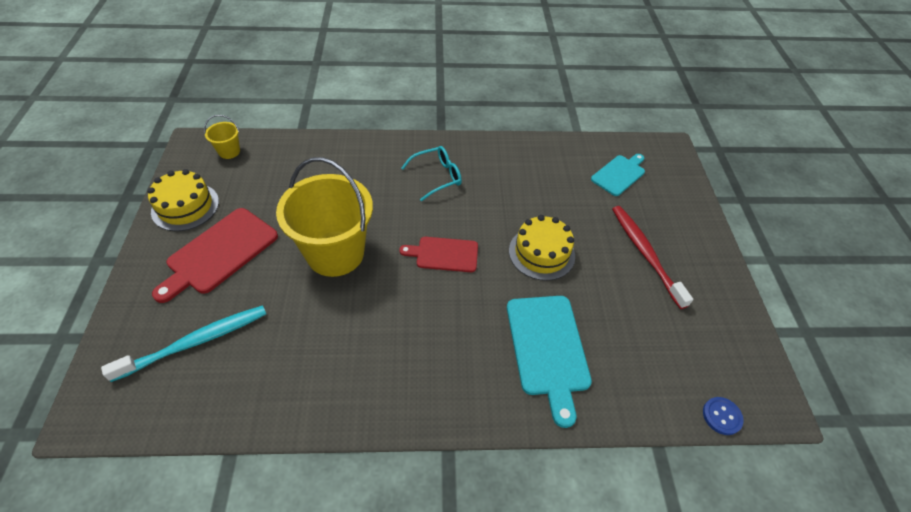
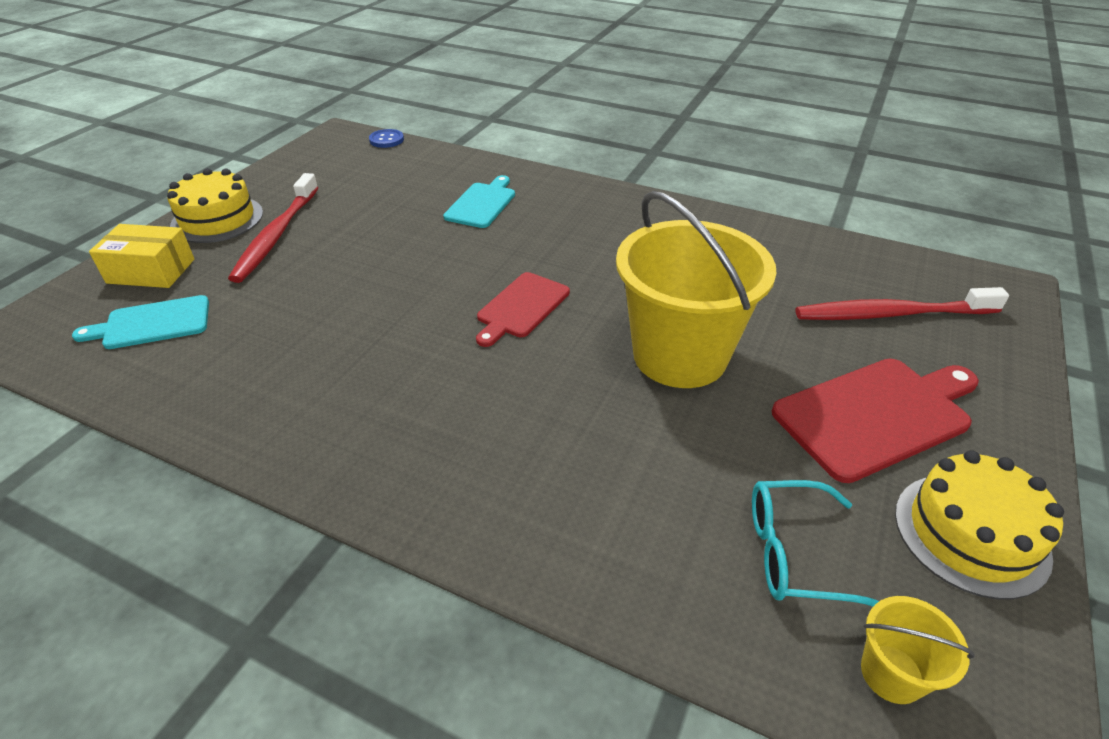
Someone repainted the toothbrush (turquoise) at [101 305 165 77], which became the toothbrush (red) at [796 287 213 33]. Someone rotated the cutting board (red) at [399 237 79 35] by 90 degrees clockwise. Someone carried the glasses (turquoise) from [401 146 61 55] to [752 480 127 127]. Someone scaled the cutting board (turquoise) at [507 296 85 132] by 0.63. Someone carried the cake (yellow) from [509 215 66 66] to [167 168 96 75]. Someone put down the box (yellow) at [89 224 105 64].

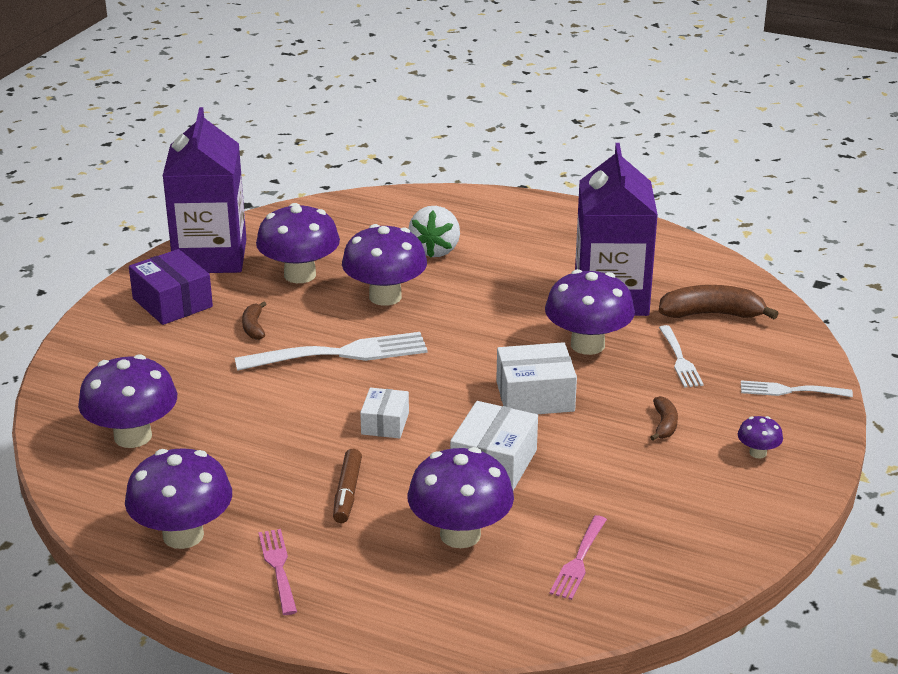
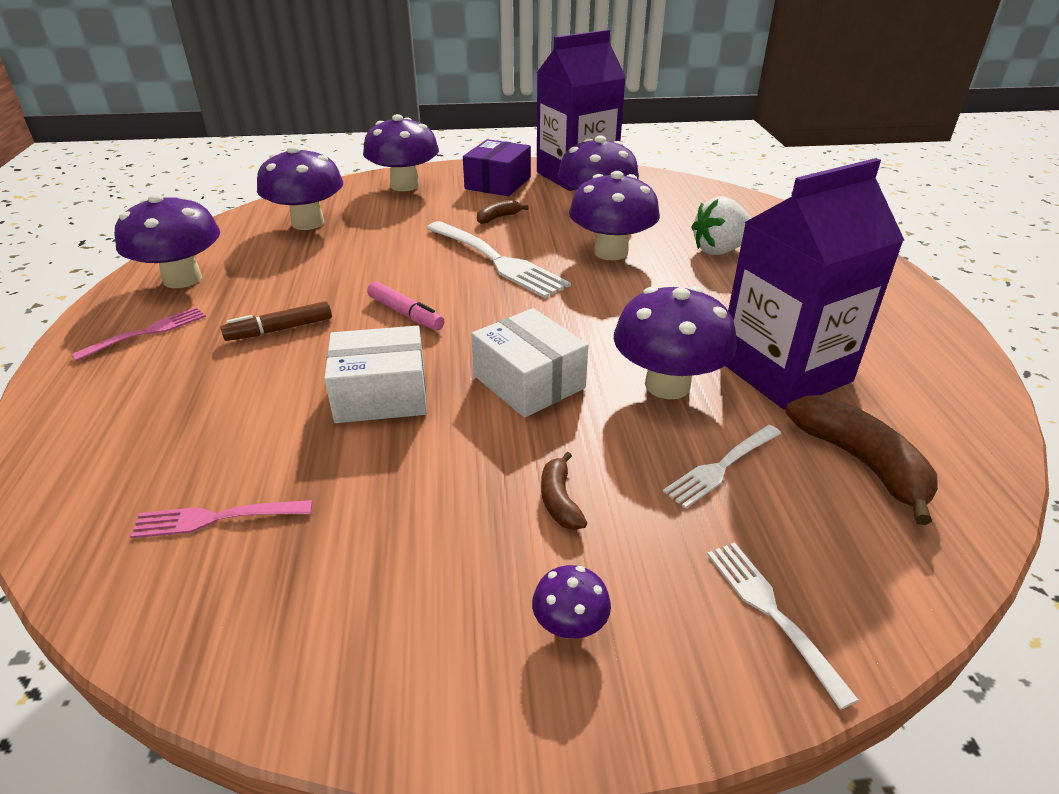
Someone swapped the box (white) at [360 387 49 51] for the marker (pink) at [367 281 77 50]. Someone carried the mushroom (purple) from [408 447 106 101] to [363 114 76 77]. Someone rotated the banana (brown) at [650 396 28 45] by 105 degrees clockwise.

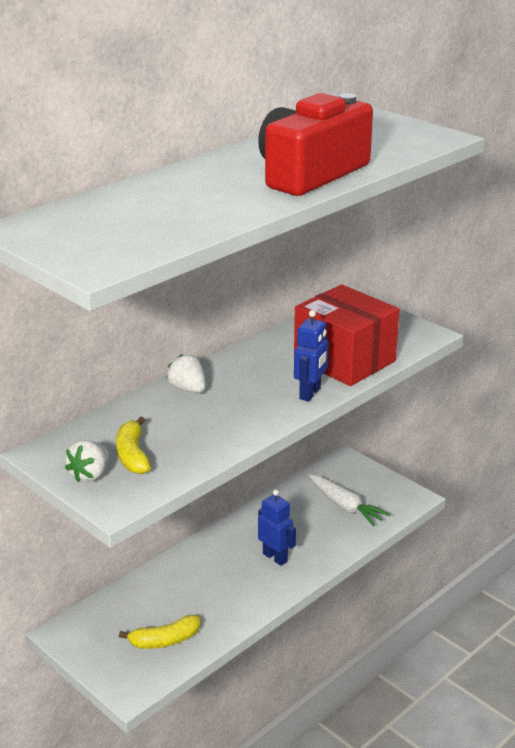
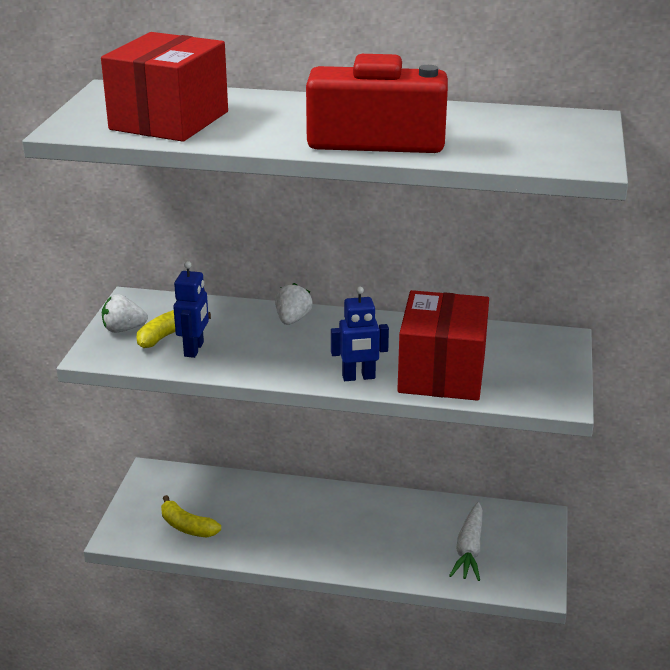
Someone carried the robot (blue) from [258 489 38 77] to [173 261 36 97]. Someone put down the box (red) at [101 32 127 110].

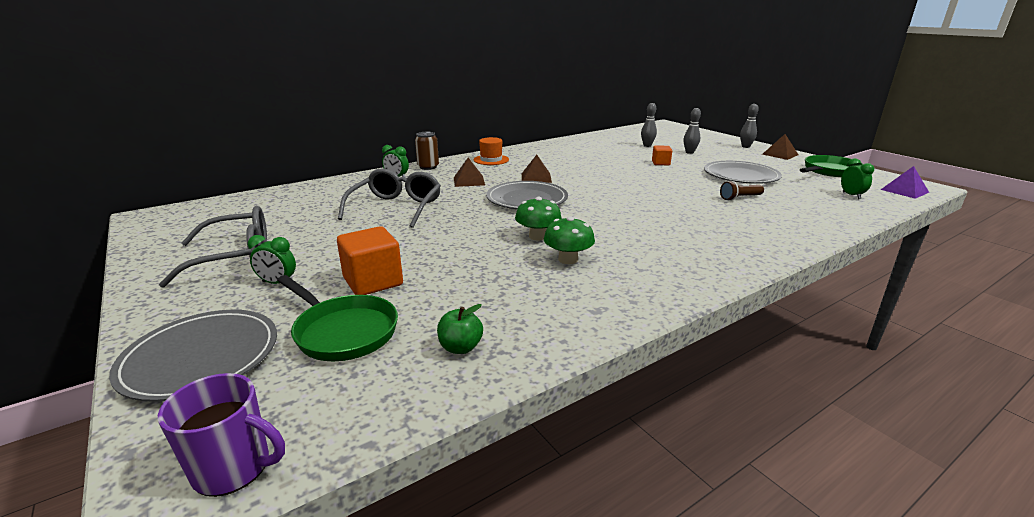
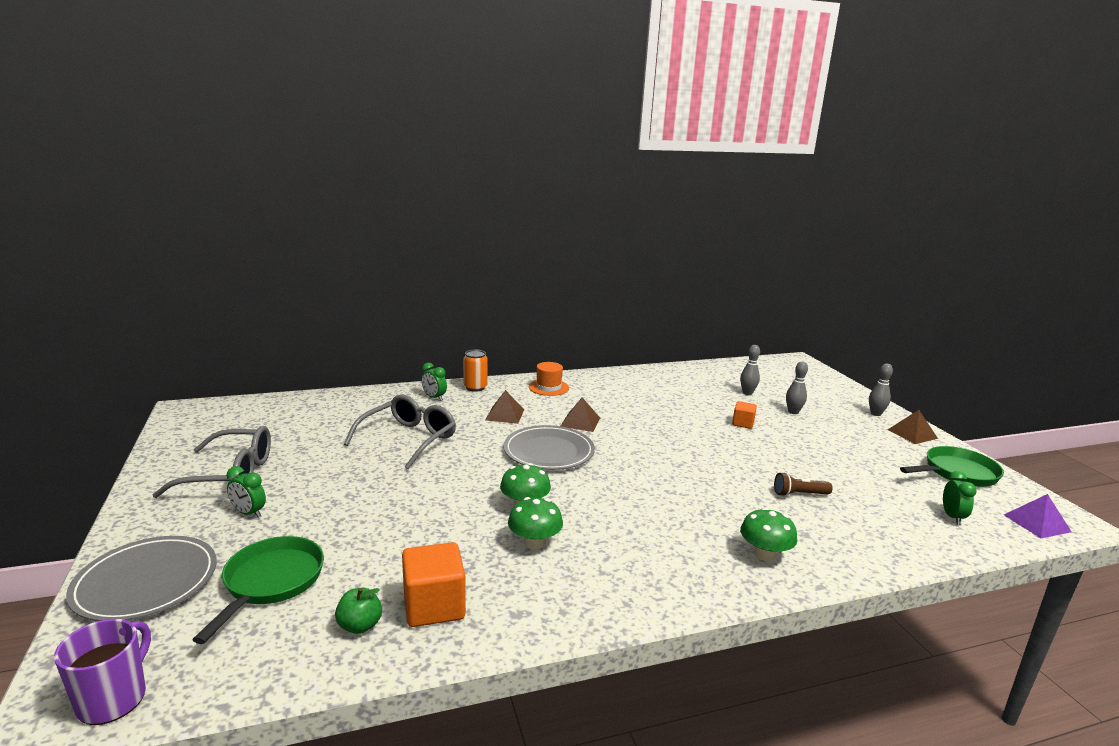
Someone rotated the mug (purple) at [158 373 127 124] by 105 degrees counterclockwise. Someone rotated the pan (green) at [277 275 121 86] by 135 degrees counterclockwise. Someone carried the cube (orange) from [337 226 66 69] to [402 542 64 85]. Someone repainted the can (brown) at [415 132 24 38], which became the can (orange) at [463 350 25 42]. Someone took away the plate (grey) at [704 161 78 23]. Someone put down the mushroom (green) at [740 508 57 53].

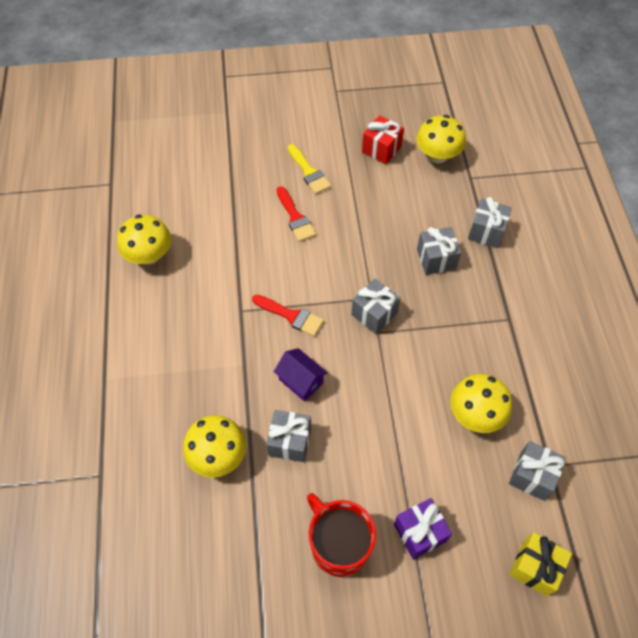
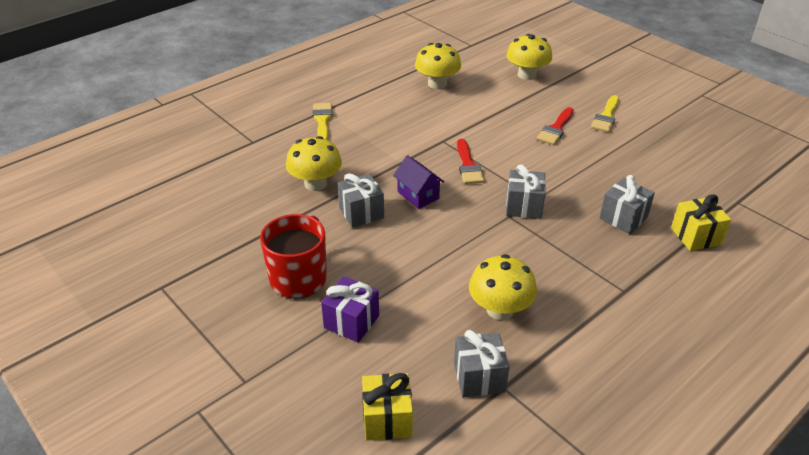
Someone rotated the house (purple) at [274 348 54 54] by 45 degrees counterclockwise. Someone took away the gift (red) at [362 115 42 49]. Someone carried the mushroom (yellow) from [416 115 50 48] to [506 34 46 46]. Someone repainted the gift (grey) at [468 197 44 51], which became the gift (yellow) at [671 194 60 57]. Someone put down the brush (yellow) at [313 103 19 37].

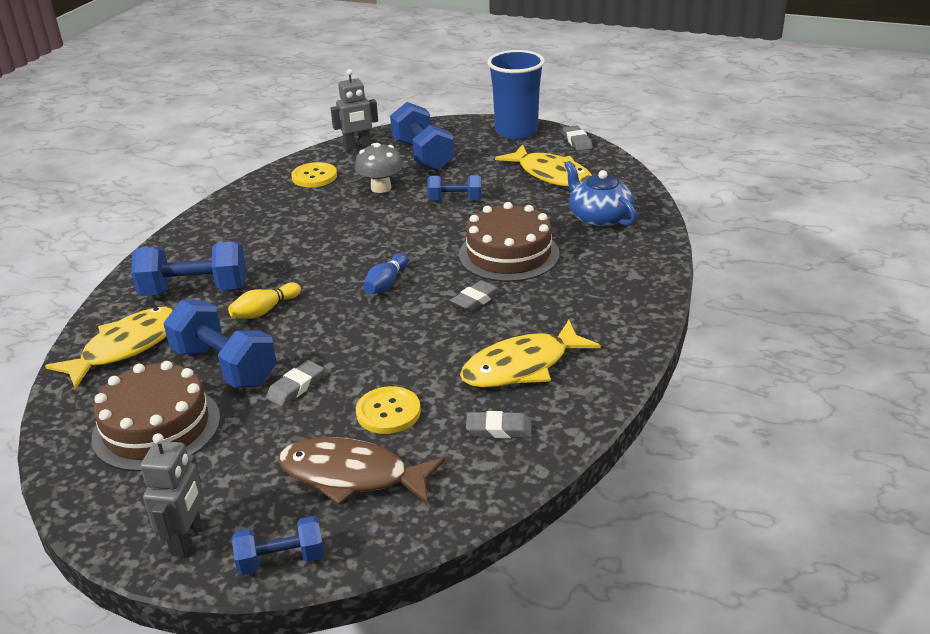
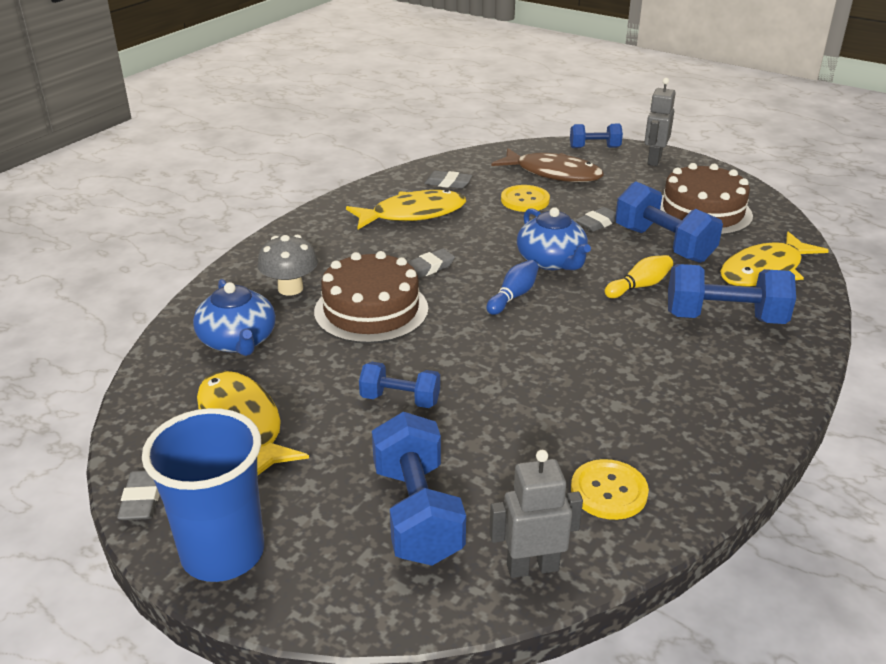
Someone carried the mushroom (grey) from [355 143 48 50] to [257 235 61 61]. Someone put down the teapot (blue) at [517 207 74 63].

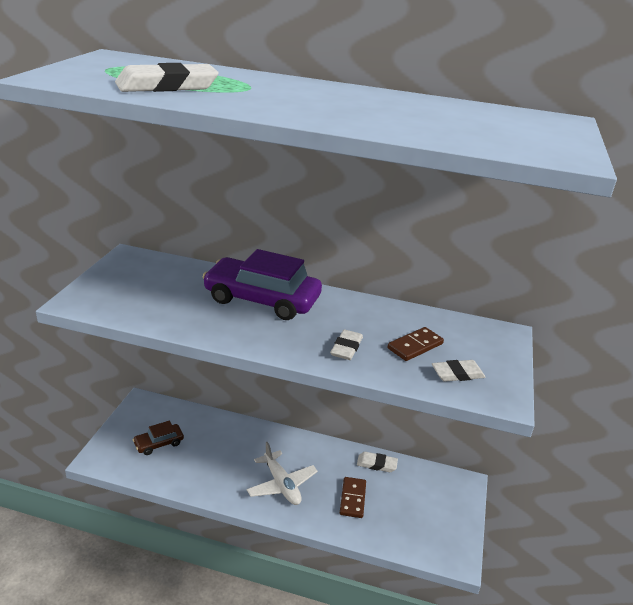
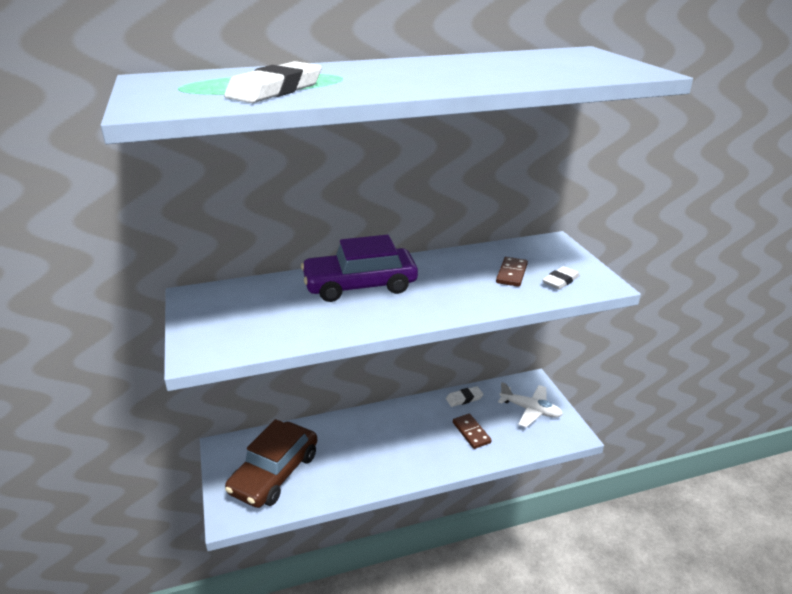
Someone scaled the car (brown) at [133 421 51 34] by 2.04. Someone carried the plane (white) from [247 442 71 63] to [498 382 65 46]. Someone took away the eraser (white) at [330 329 33 31].

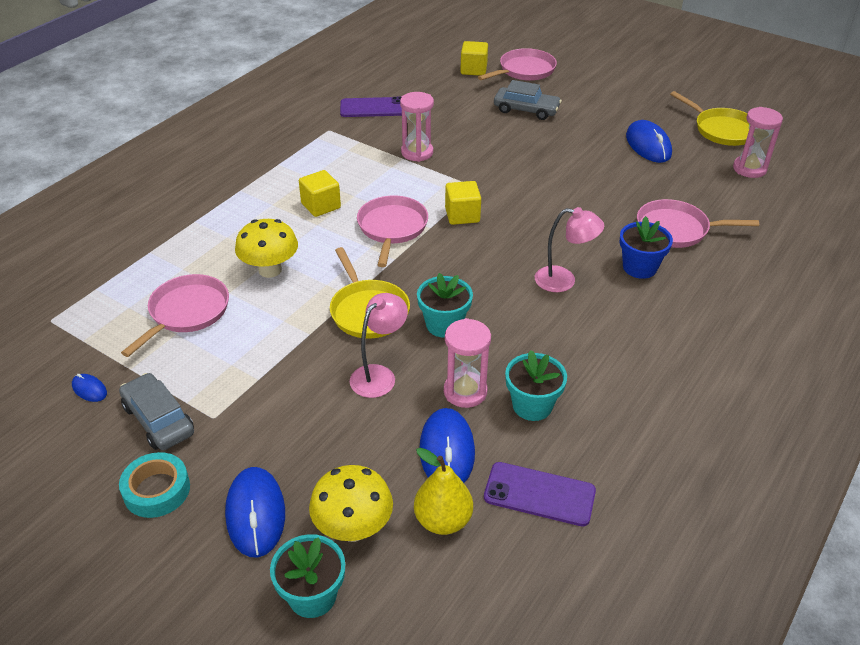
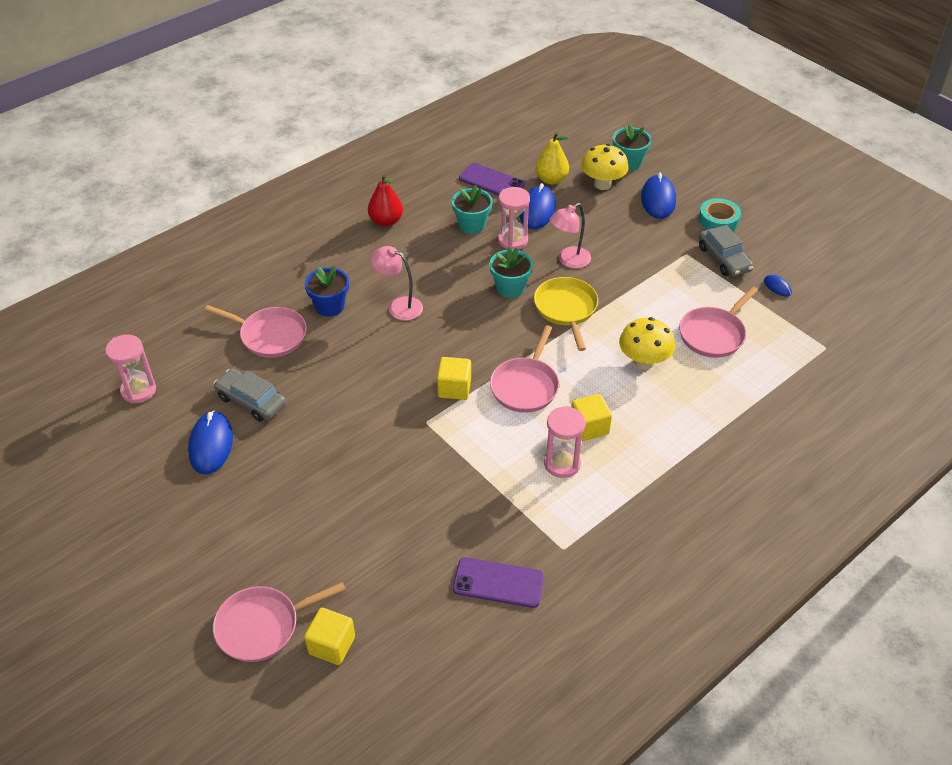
Someone carried the hourglass (pink) from [400 92 34 70] to [544 406 42 72]. Someone carried the car (grey) from [494 80 68 40] to [214 368 72 54]. Someone took away the pan (yellow) at [670 91 79 55]. Someone put down the pear (red) at [368 174 35 53].

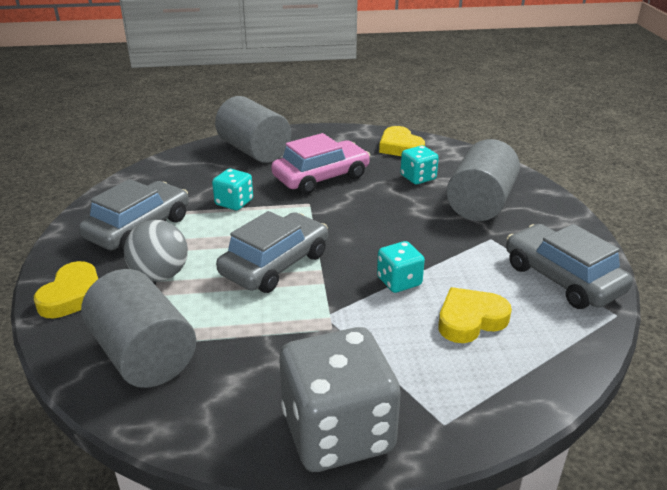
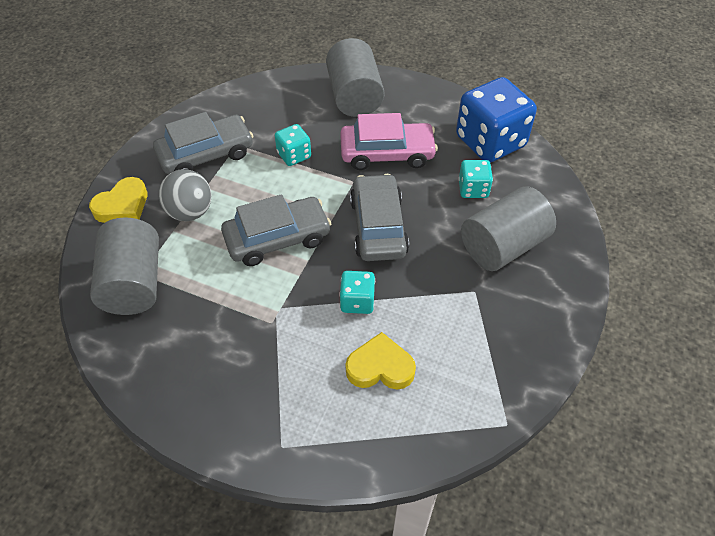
Someone took away the dice (grey) at [279 327 122 145]. Someone swapped the heart (yellow) at [379 126 46 30] for the dice (blue) at [456 77 81 86]. Someone carried the car (grey) from [506 224 127 85] to [350 174 59 87].

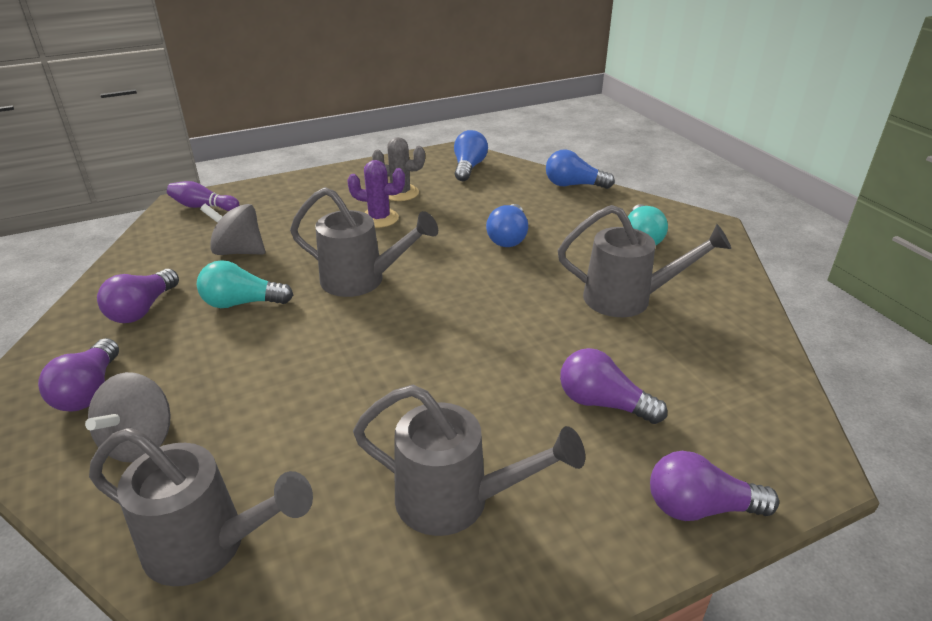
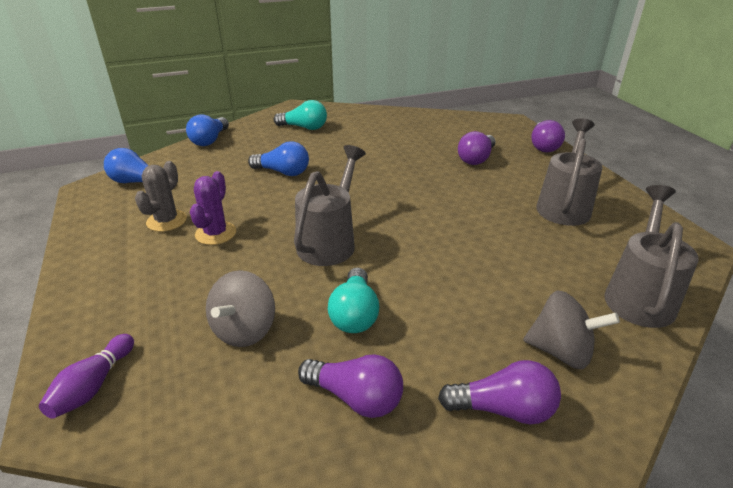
Someone took away the watering can (grey) at [558 205 173 112].

